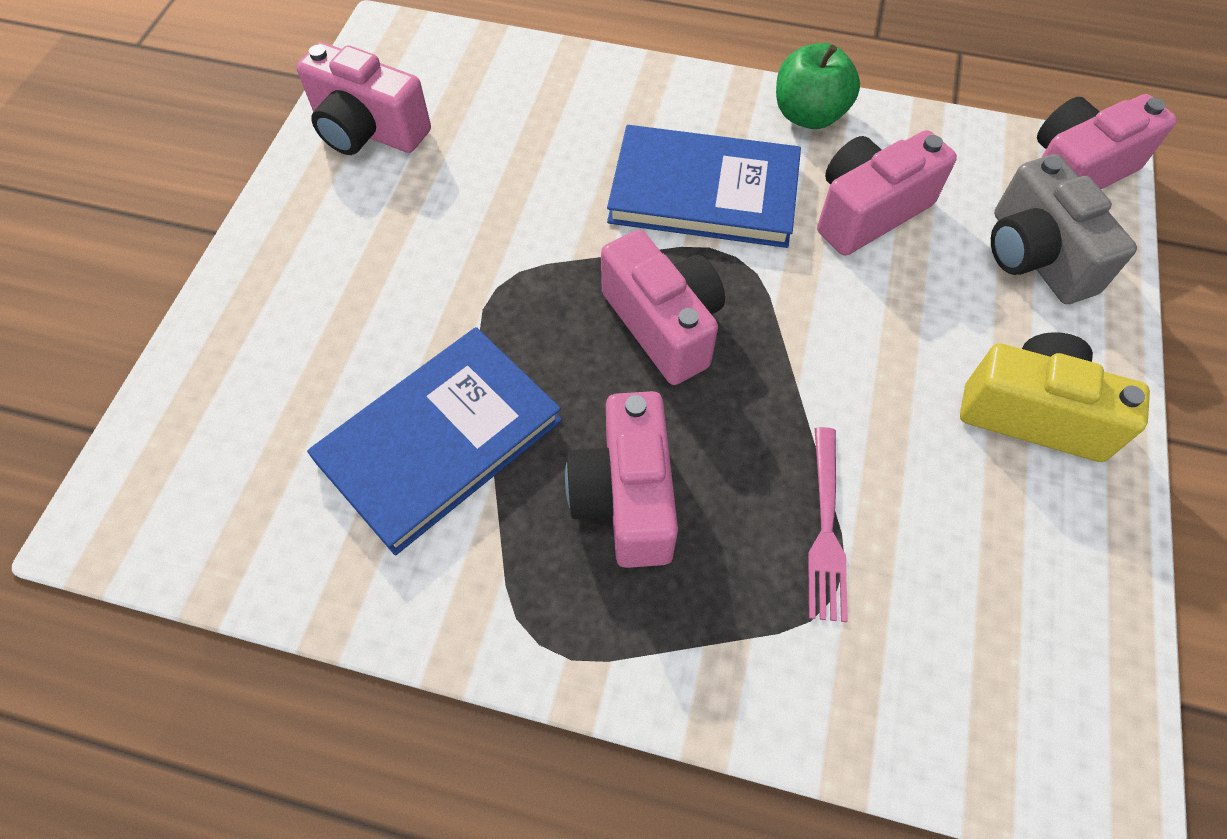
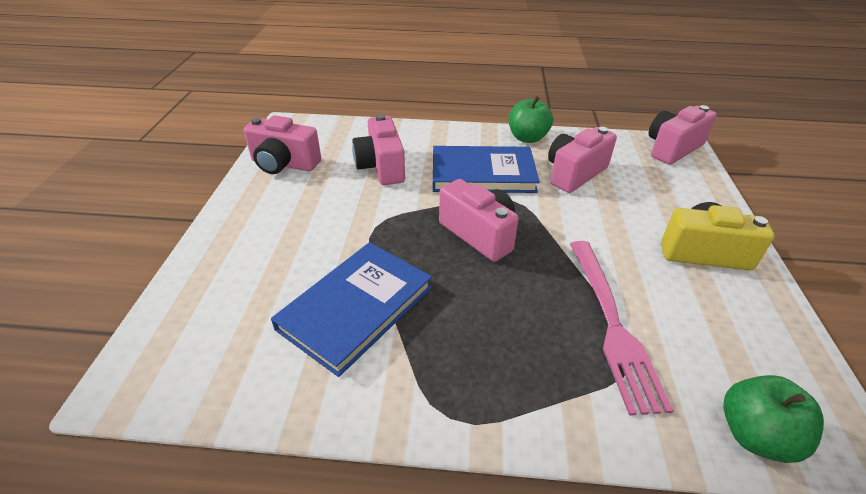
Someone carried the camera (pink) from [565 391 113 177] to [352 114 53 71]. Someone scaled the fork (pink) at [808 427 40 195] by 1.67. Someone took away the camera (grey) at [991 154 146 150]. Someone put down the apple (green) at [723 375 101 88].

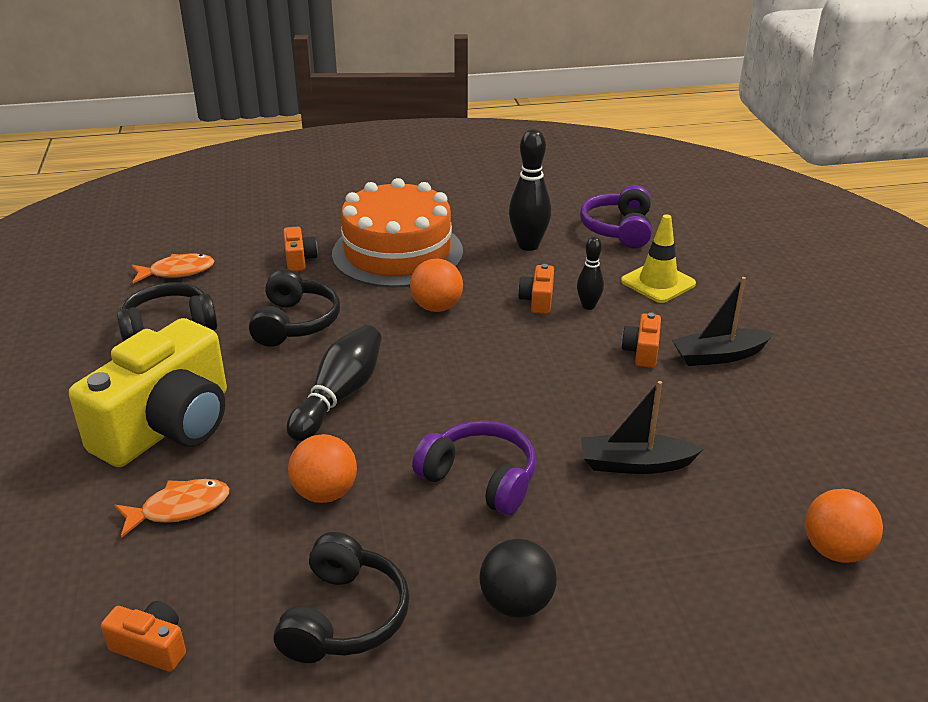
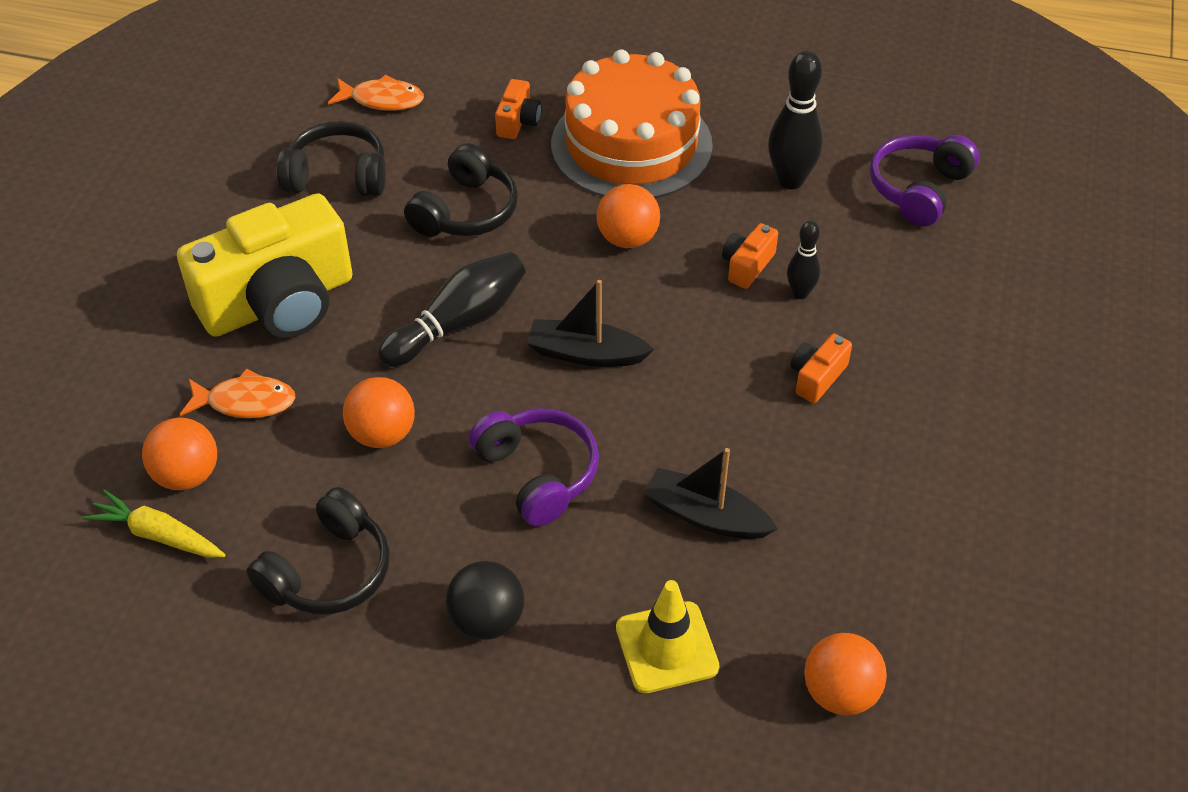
Someone swapped the camera (orange) at [101 601 85 71] for the carrot (yellow) at [82 490 143 68]. Someone carried the traffic cone (yellow) from [621 214 75 89] to [616 580 103 113]. Someone carried the boat (black) from [672 277 102 89] to [527 280 127 87]. Someone put down the ball (orange) at [142 418 75 72].

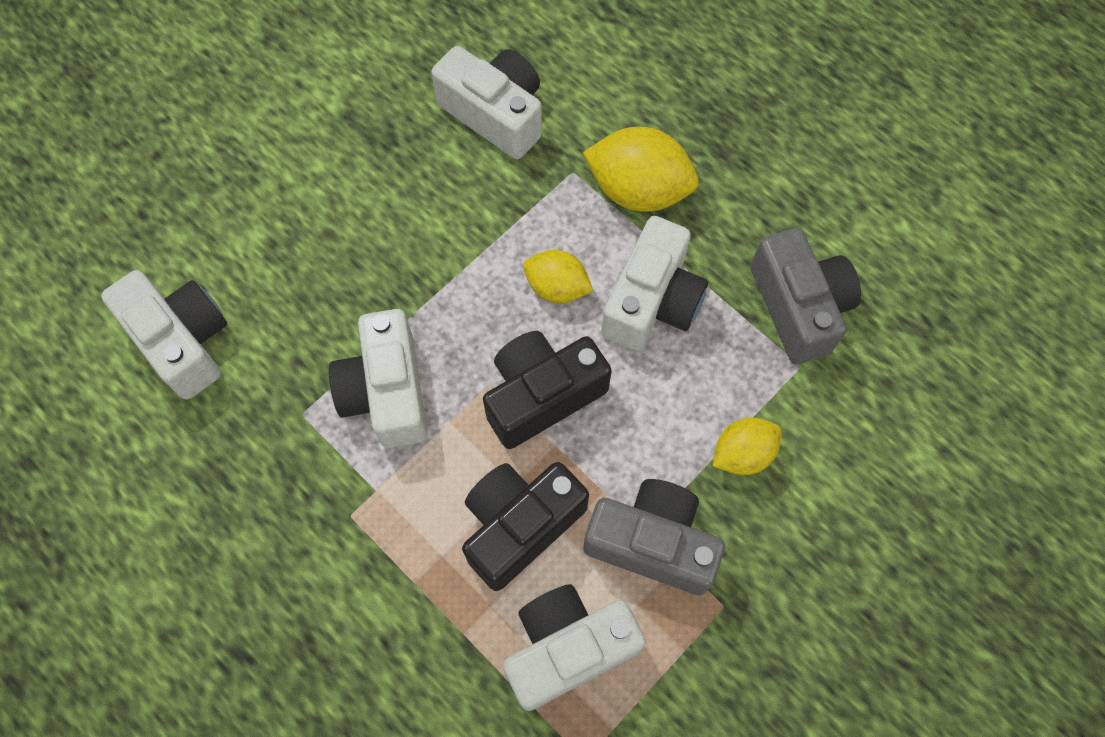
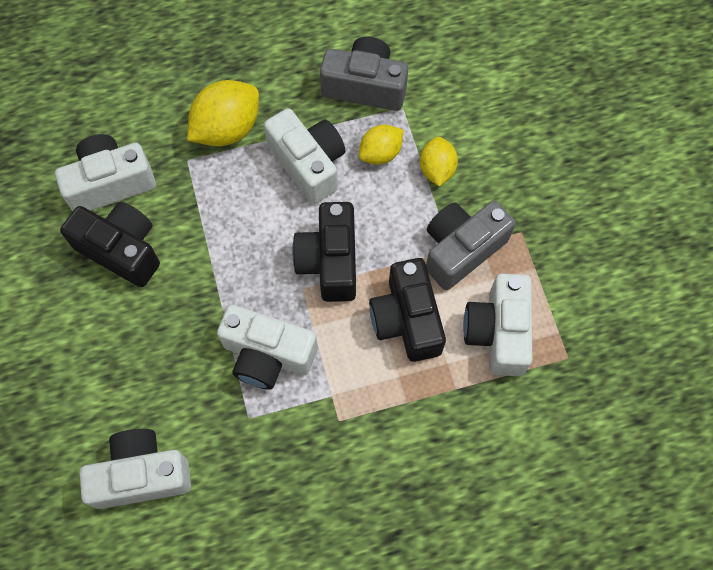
Someone carried the lemon (yellow) from [523 250 70 53] to [359 125 45 40]. Someone put down the camera (black) at [60 202 100 85].

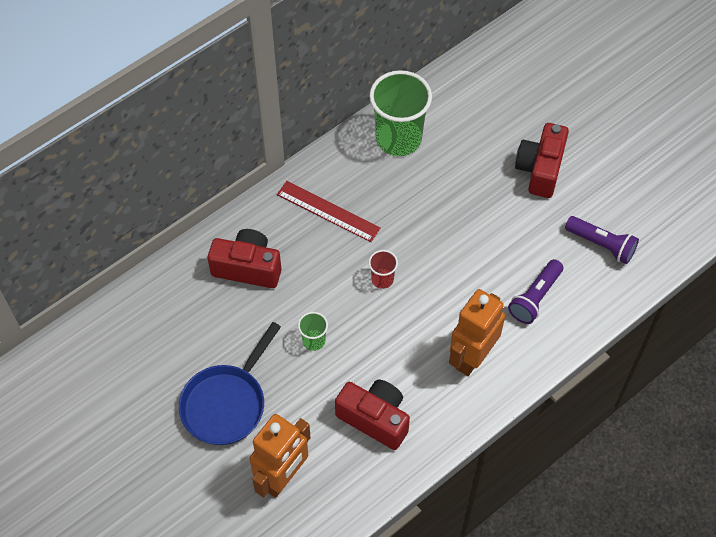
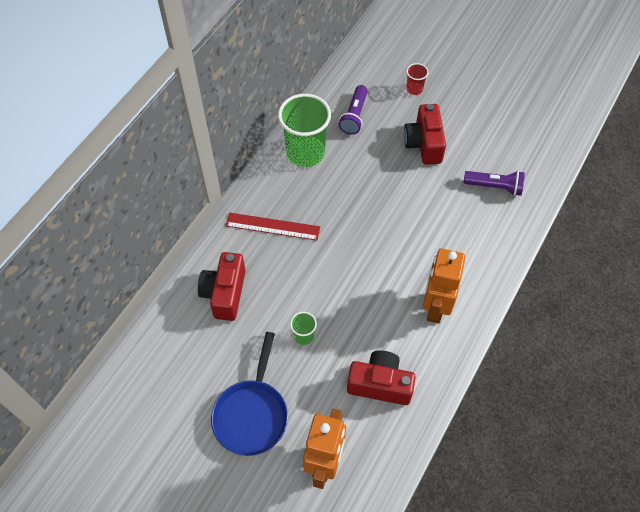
Someone rotated the camera (red) at [207 229 74 59] by 75 degrees counterclockwise. Someone carried the cup (red) from [368 250 30 39] to [406 63 22 32]. Someone carried the flashlight (purple) from [508 259 55 65] to [339 85 29 50].

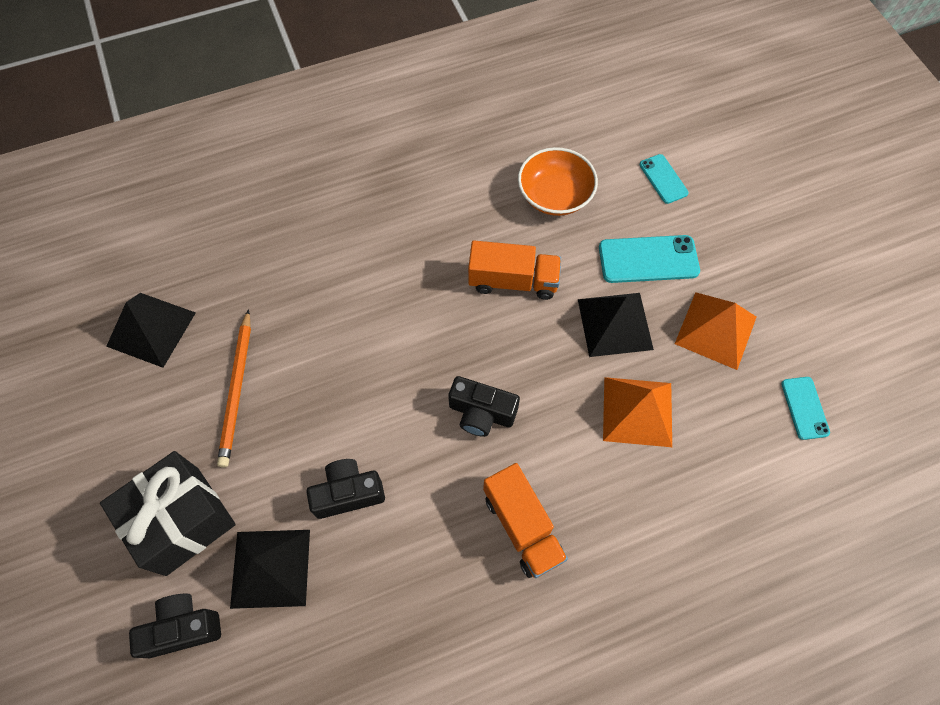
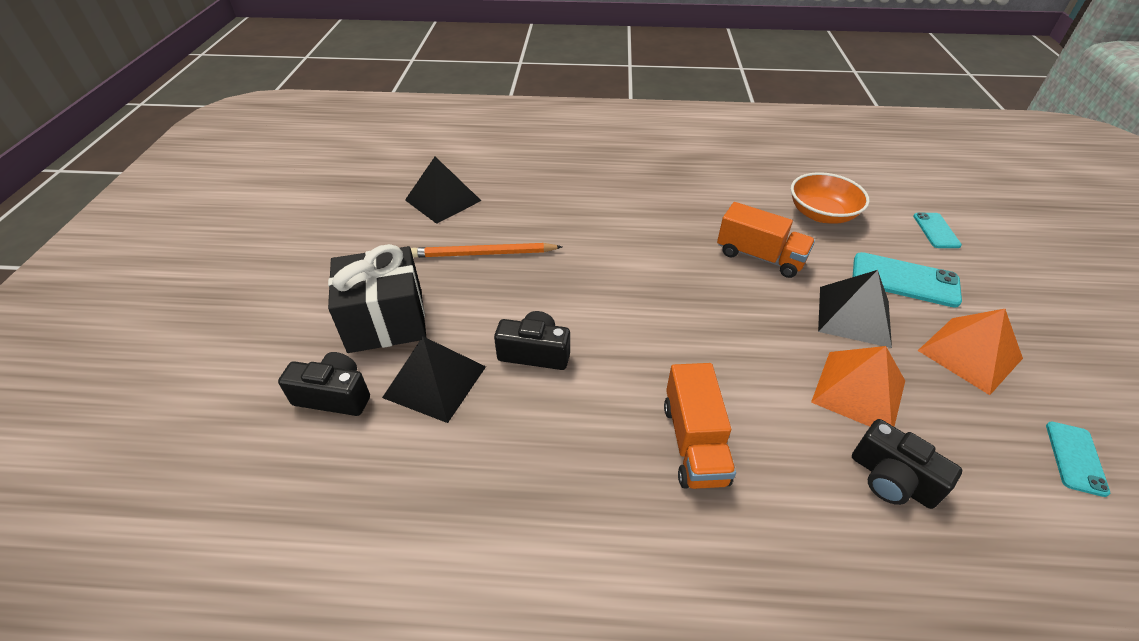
Someone rotated the pencil (orange) at [217 309 34 159] by 60 degrees clockwise. Someone carried the camera (black) from [448 376 72 61] to [852 419 110 90].

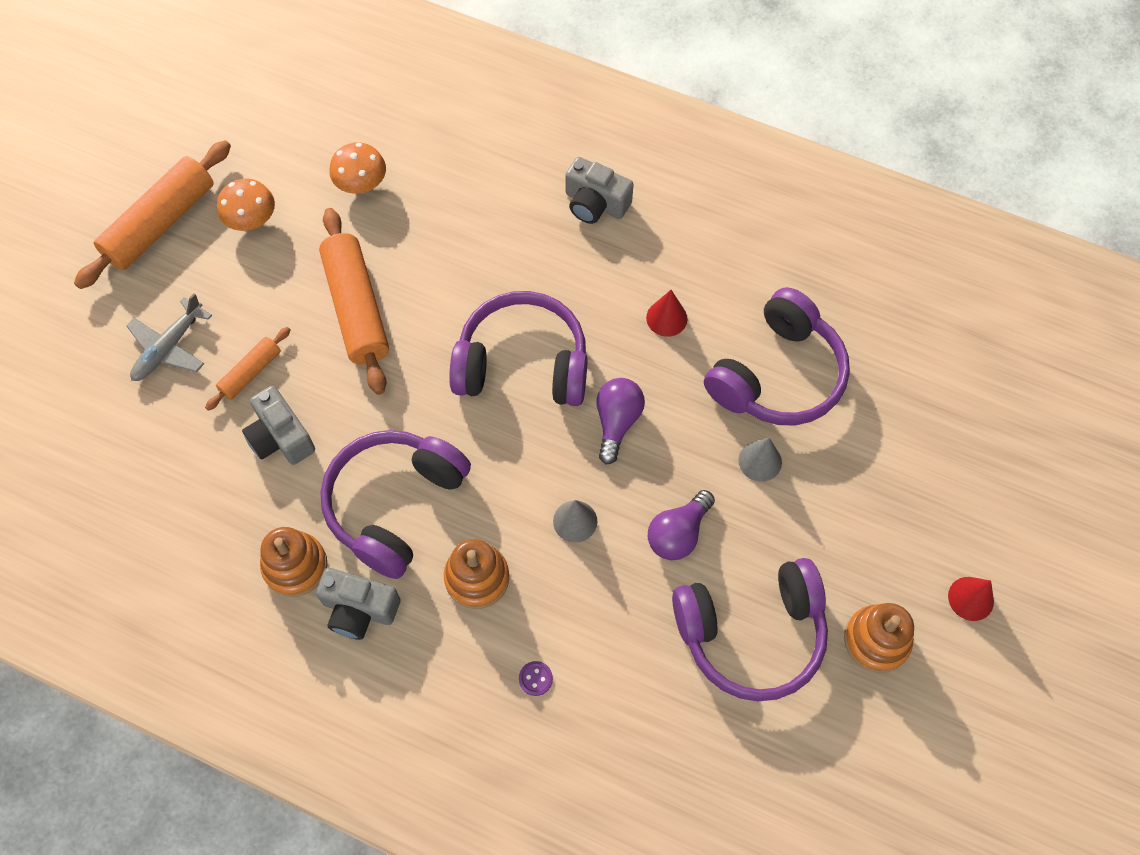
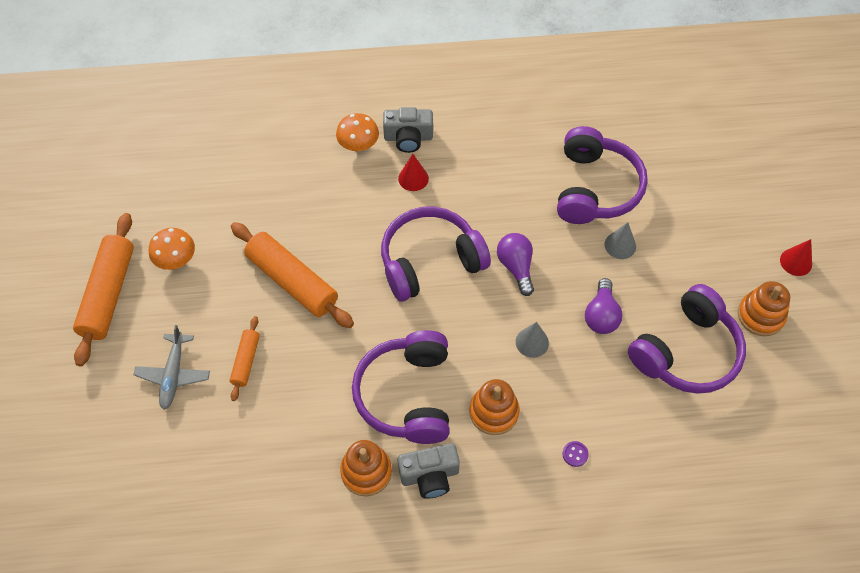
Someone took away the camera (grey) at [242 386 73 79]. Someone carried the mushroom (orange) from [329 142 57 52] to [336 113 43 38]. Someone carried the cone (red) from [646 290 42 47] to [398 154 31 37].

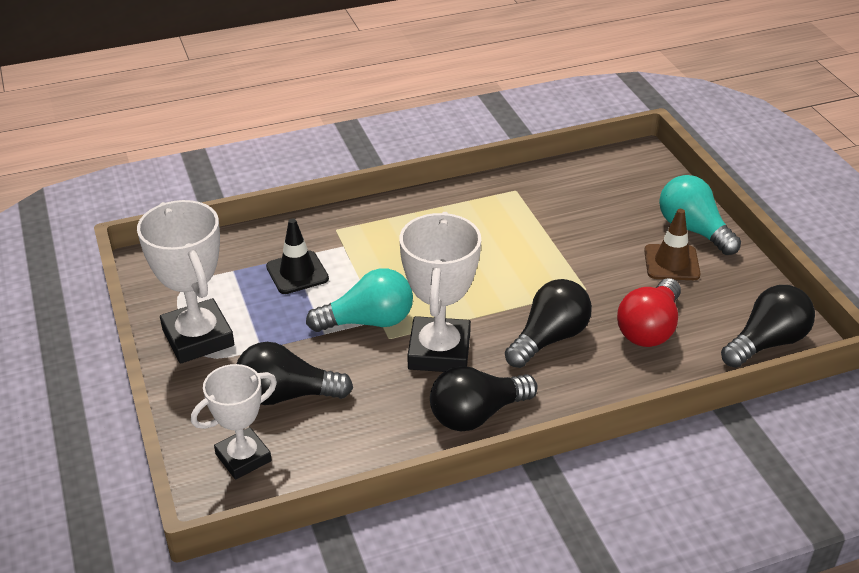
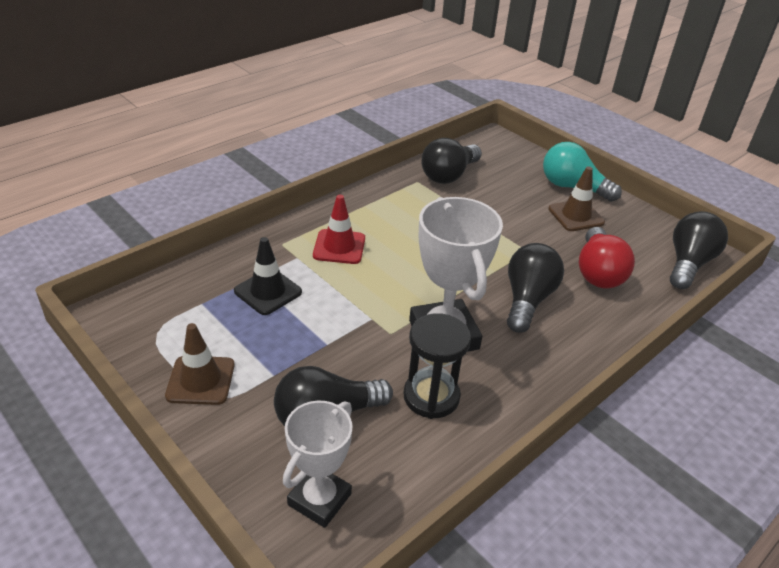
Someone swapped the trophy (white) at [137 200 97 164] for the traffic cone (brown) at [165 323 70 82]. Someone took away the light bulb (turquoise) at [306 268 107 64]. Someone carried the light bulb (black) from [430 366 108 65] to [421 138 61 46]. Someone put down the traffic cone (red) at [313 195 52 69]. Someone put down the hourglass (black) at [403 313 68 106].

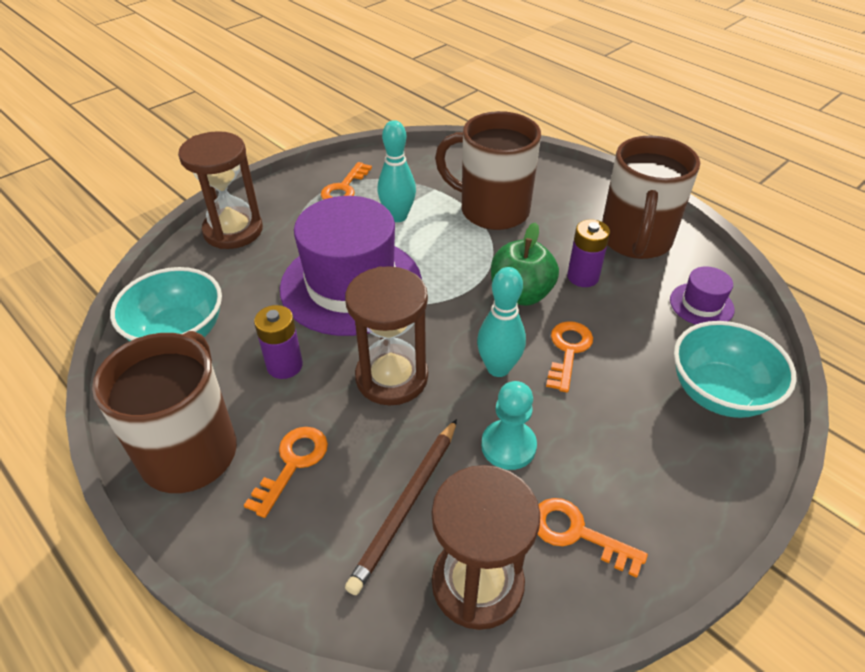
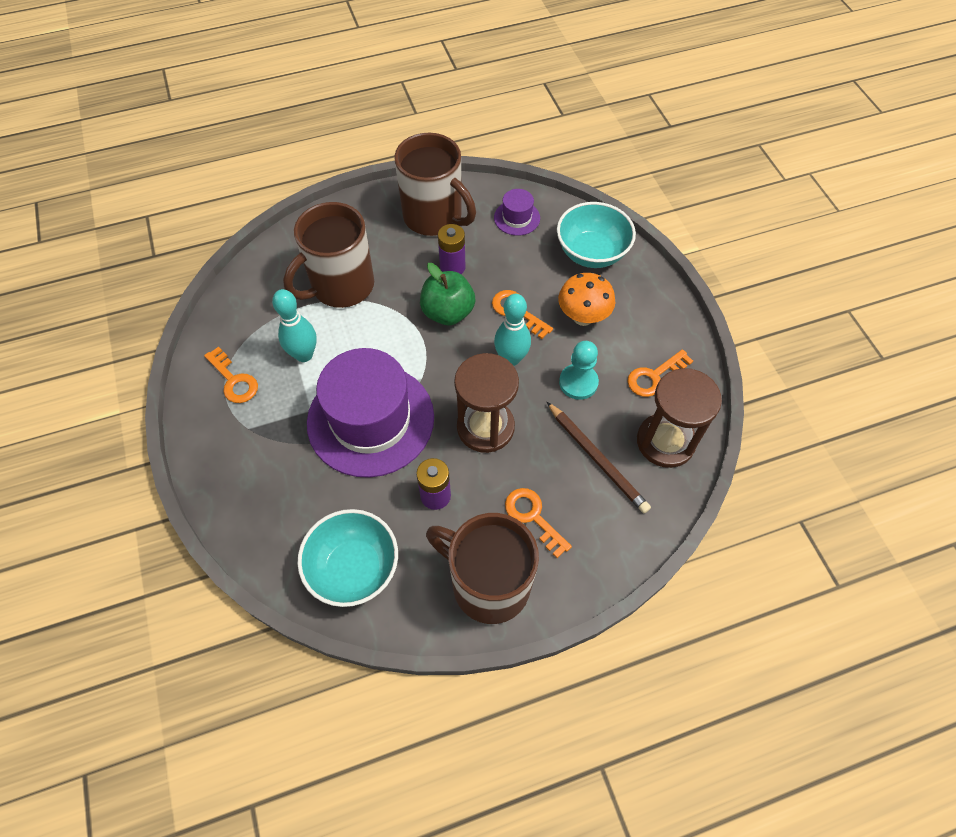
Someone took away the hourglass (brown) at [178 131 85 118]. Someone put down the mushroom (orange) at [558 273 57 53].

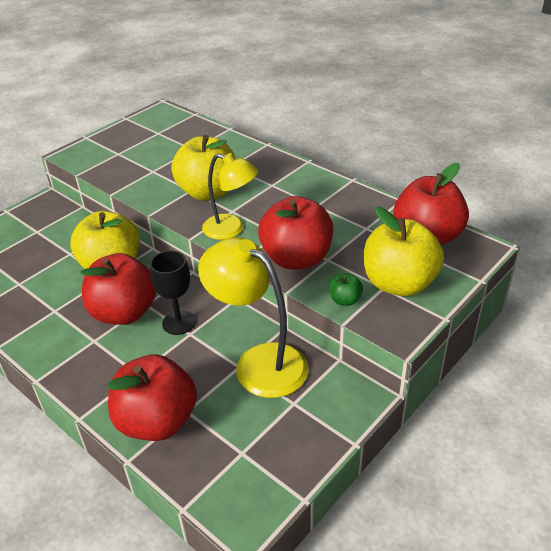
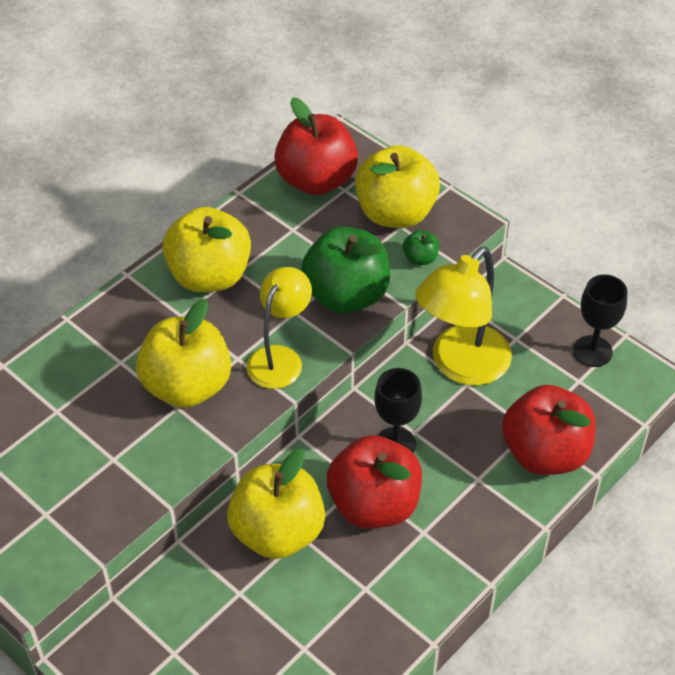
Someone repainted the apple (red) at [258 196 75 74], which became the apple (green) at [301 226 89 87]. Someone put down the apple (yellow) at [162 207 89 85]. Someone put down the goblet (black) at [573 274 54 93].

